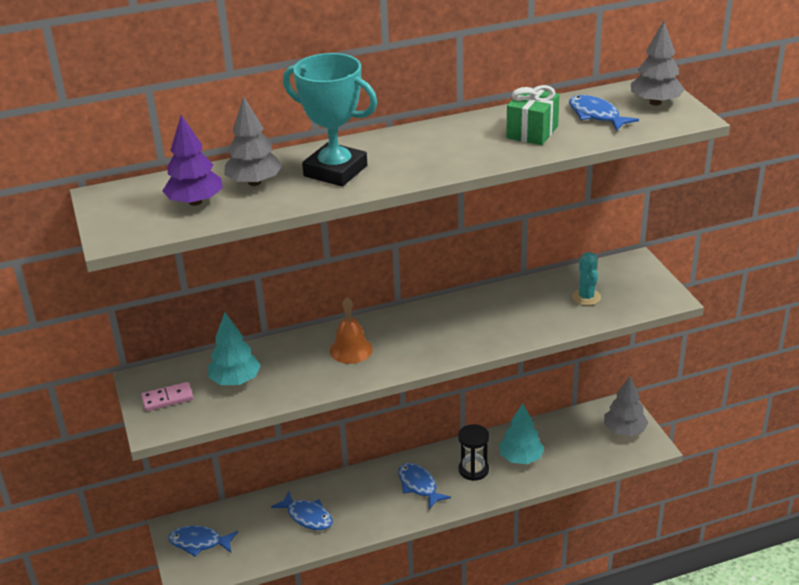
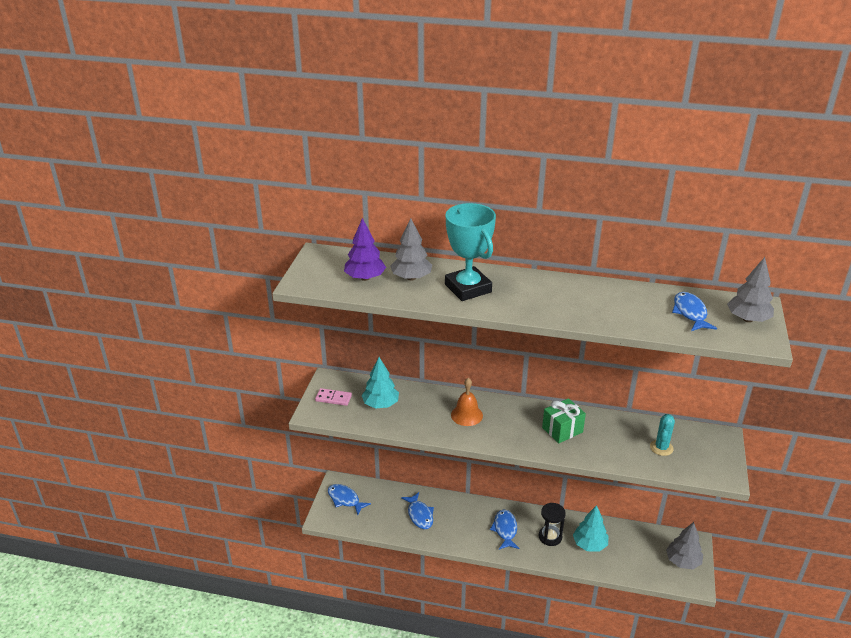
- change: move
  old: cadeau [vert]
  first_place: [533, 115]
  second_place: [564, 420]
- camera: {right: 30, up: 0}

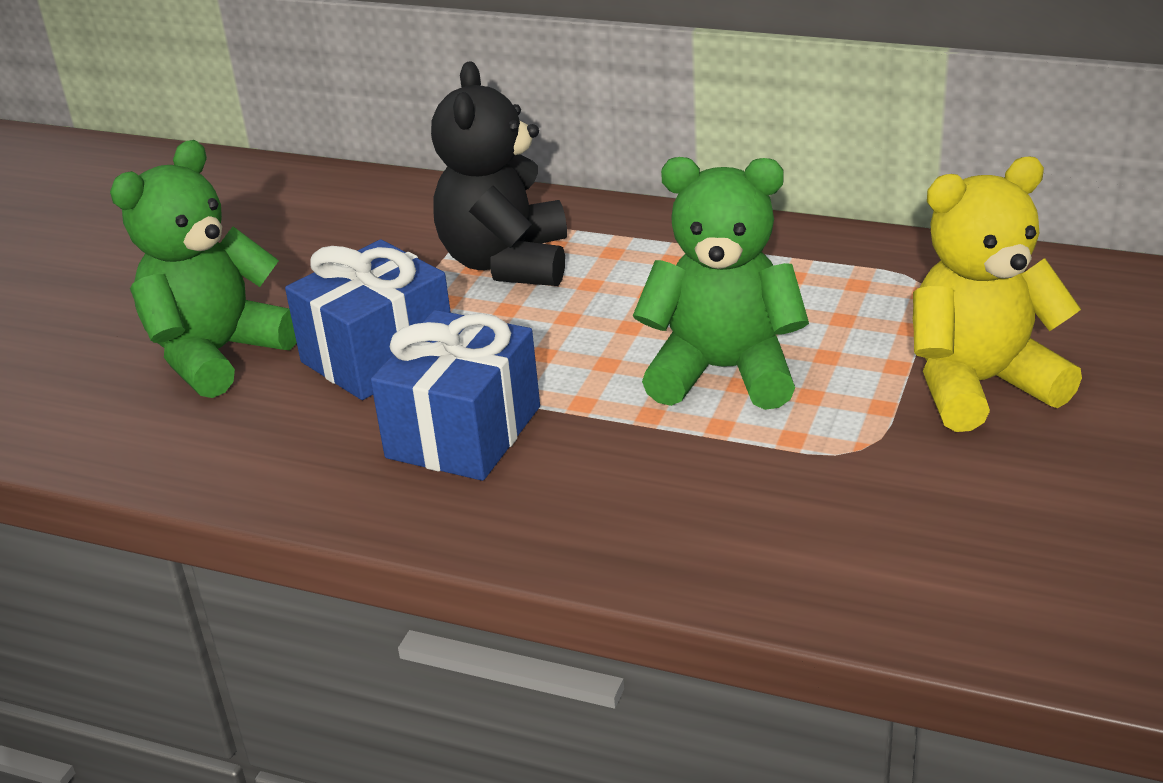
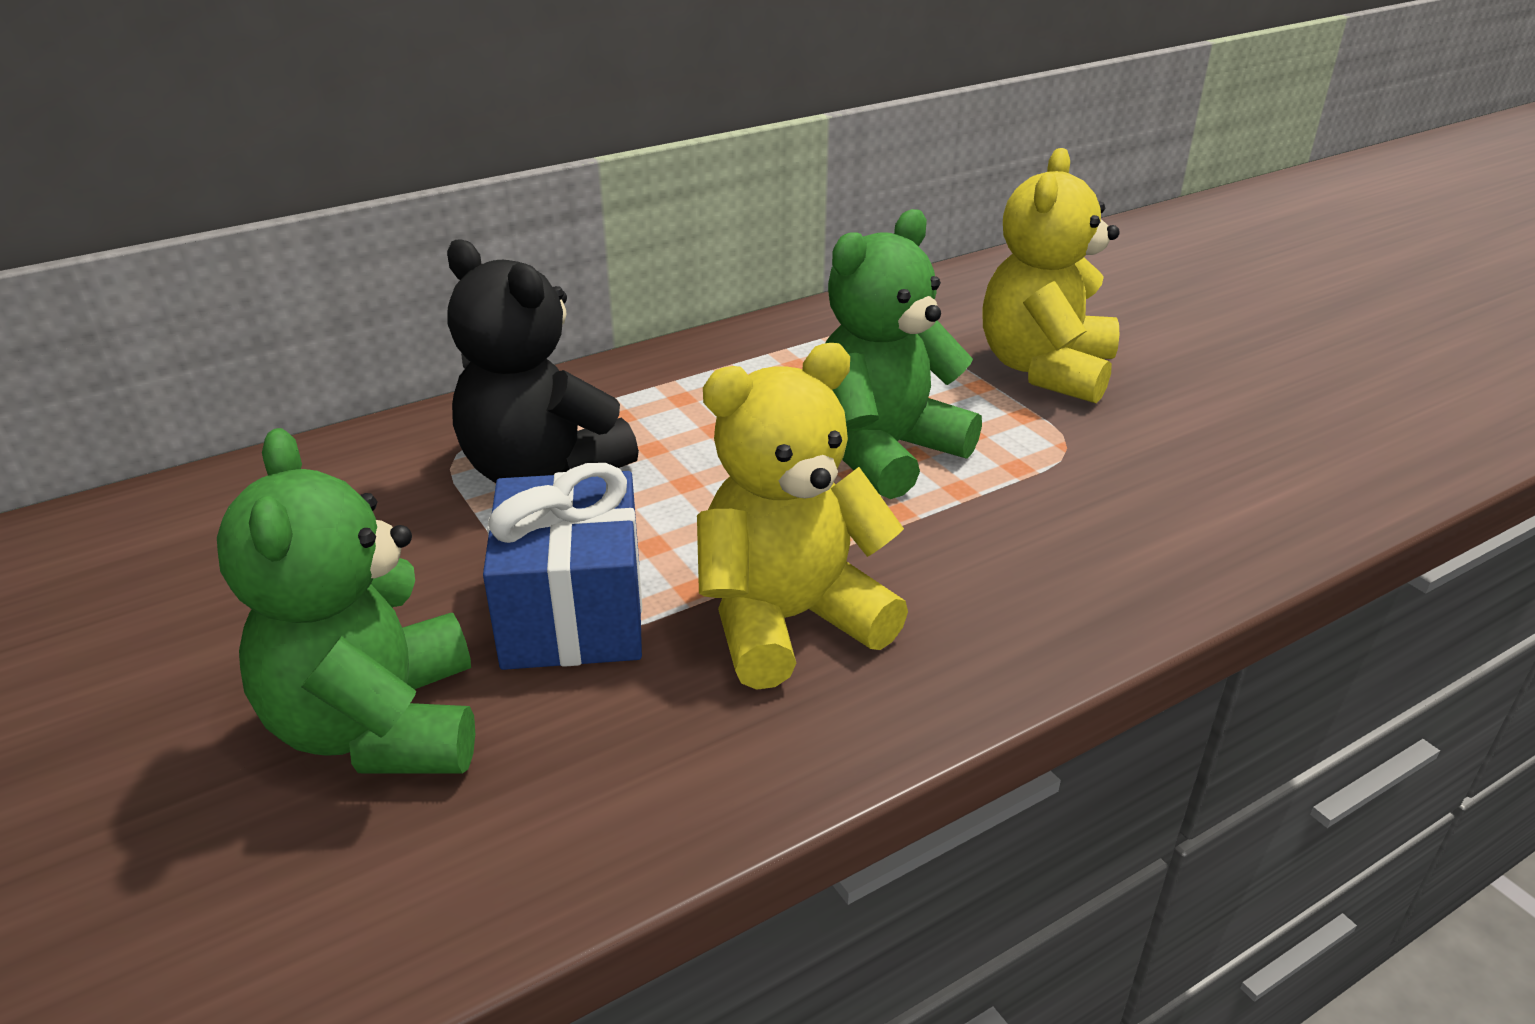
- change: replace
  old: cadeau [bleu]
  new: ours en peluche [jaune]
  first_place: [455, 395]
  second_place: [802, 516]
- camera: {right: -55, up: 0}

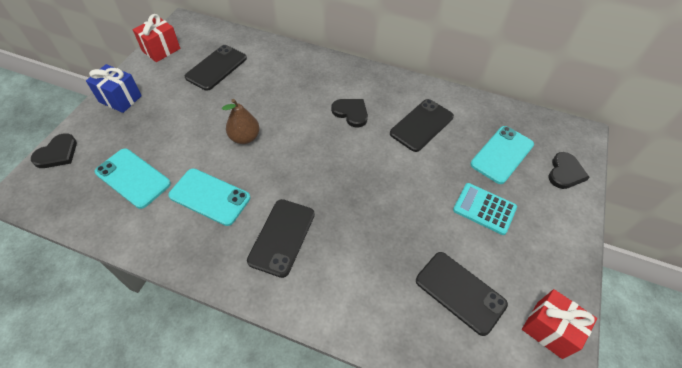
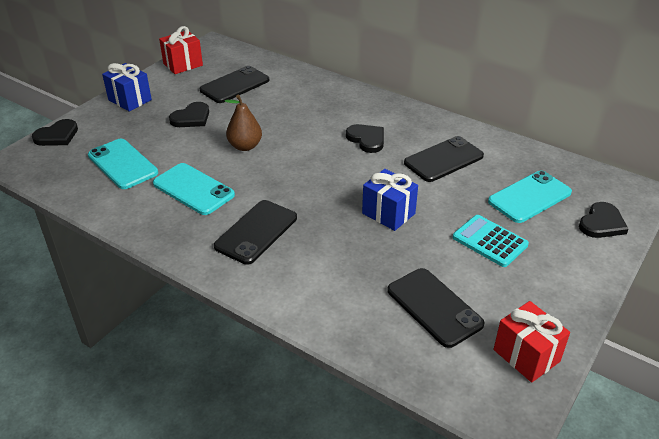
- change: insert
  new: cœur [noir]
  second_place: [189, 114]
- change: insert
  new: cadeau [bleu]
  second_place: [390, 200]
- camera: {right: 15, up: -15}

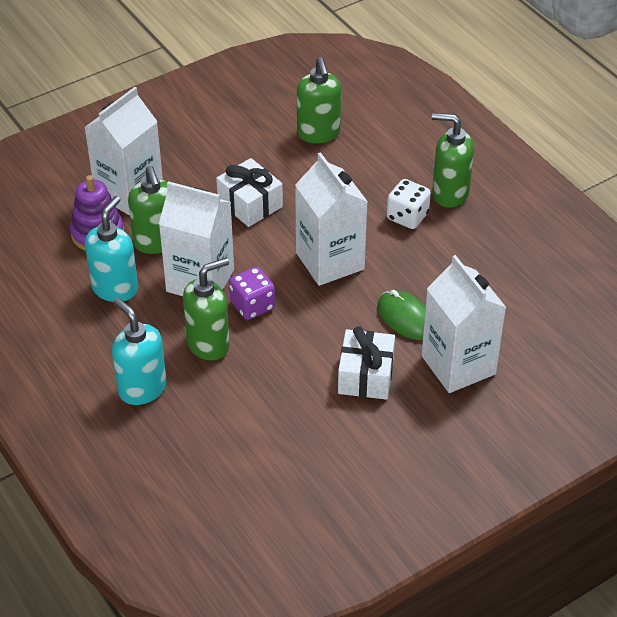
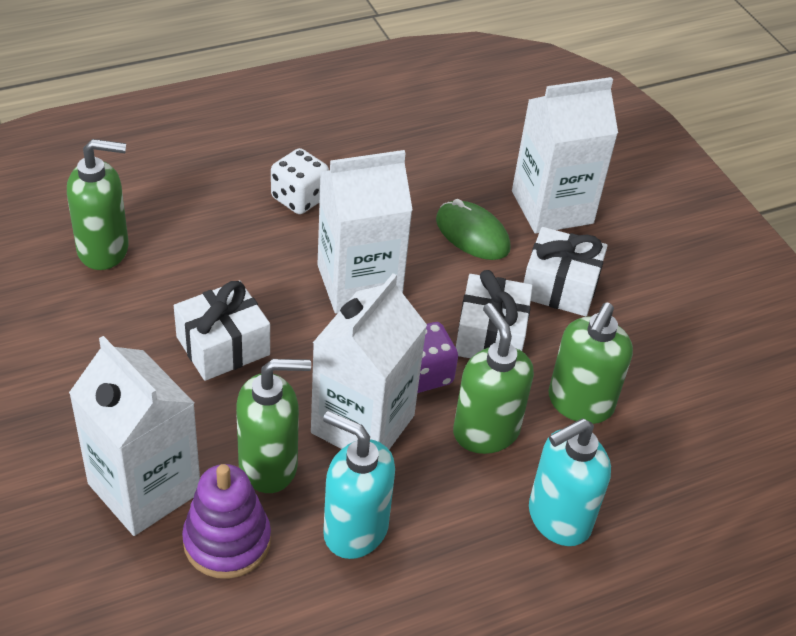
- change: rotate
  old: souris [vert]
  first_place: [401, 315]
  second_place: [473, 229]
  degrees: 75
- change: move
  old: distributeur de savon [vert]
  first_place: [453, 160]
  second_place: [591, 363]
- change: insert
  new: cadeau [blanc]
  second_place: [494, 314]
- camera: {right: -85, up: 0}

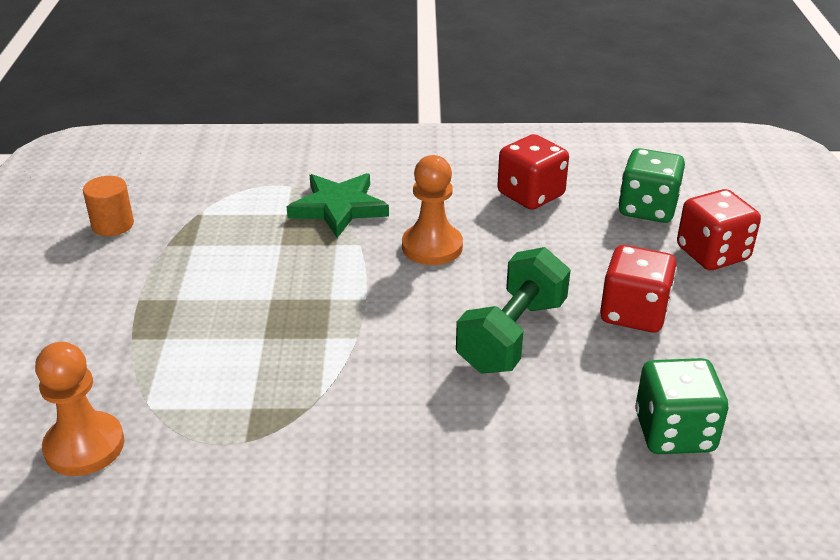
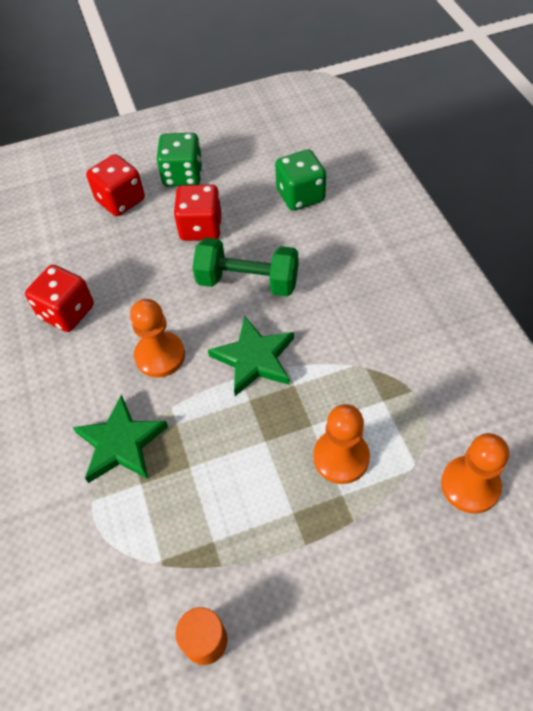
- change: move
  old: dé [vert]
  first_place: [652, 185]
  second_place: [179, 160]
- change: insert
  new: étoile [vert]
  second_place: [251, 356]
- change: insert
  new: pion [orange]
  second_place: [341, 444]
- camera: {right: -105, up: 20}

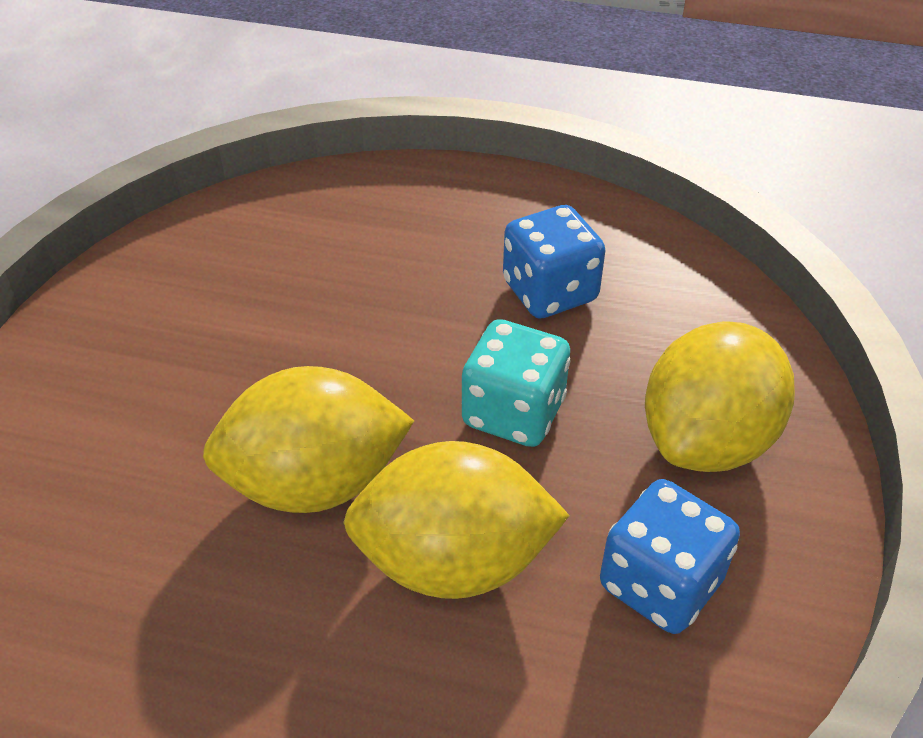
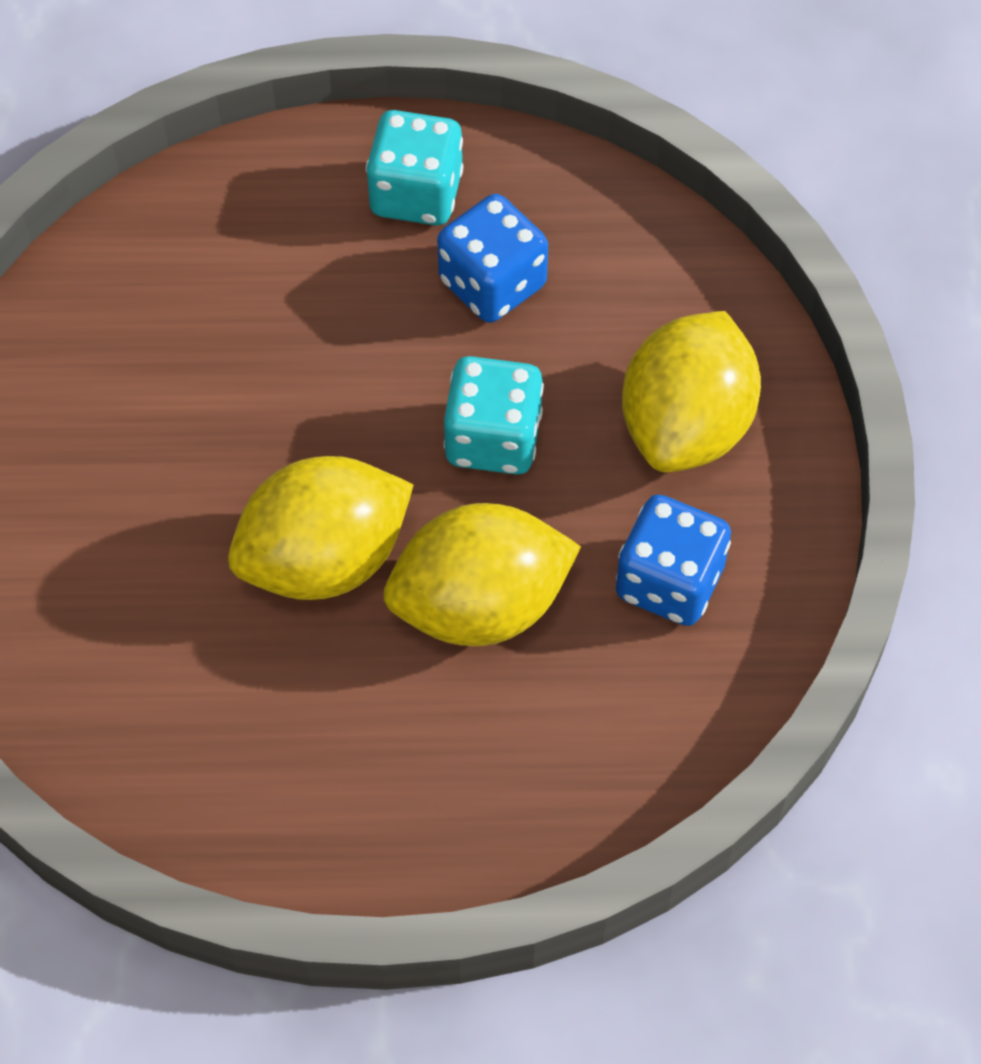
- change: insert
  new: dé [turquoise]
  second_place: [414, 167]
- camera: {right: -15, up: 15}

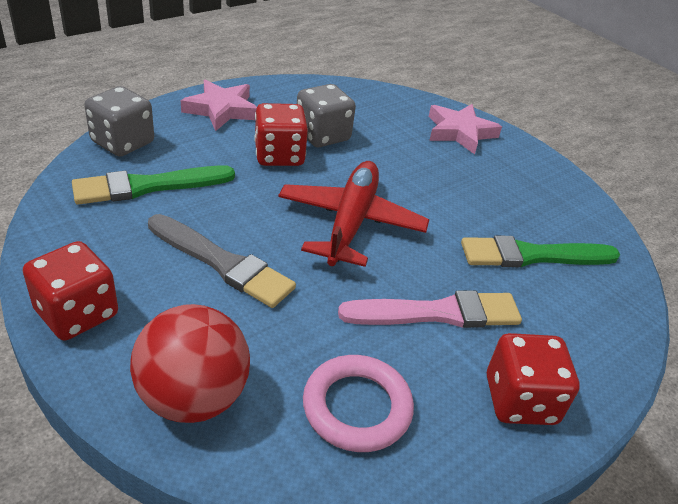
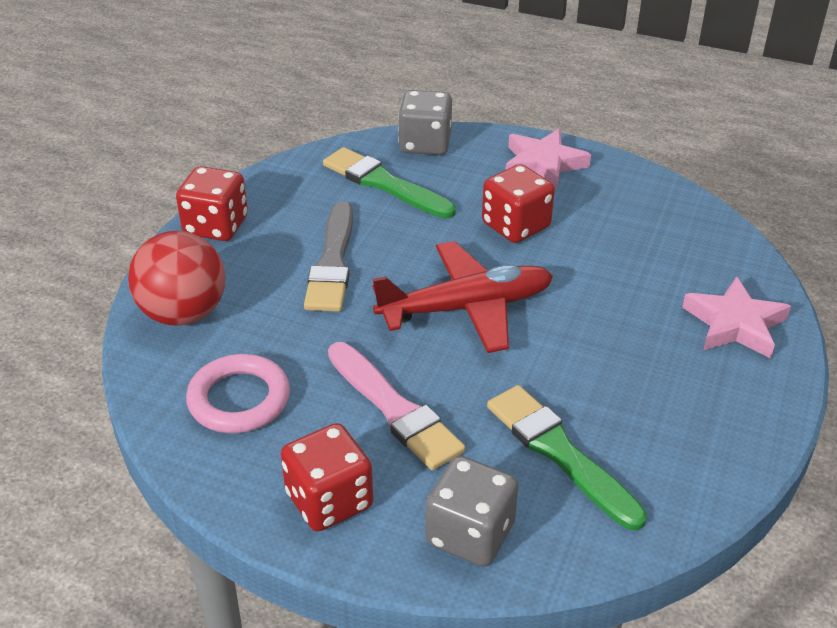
- change: move
  old: dé [gris]
  first_place: [326, 115]
  second_place: [472, 511]
- camera: {right: 65, up: 0}

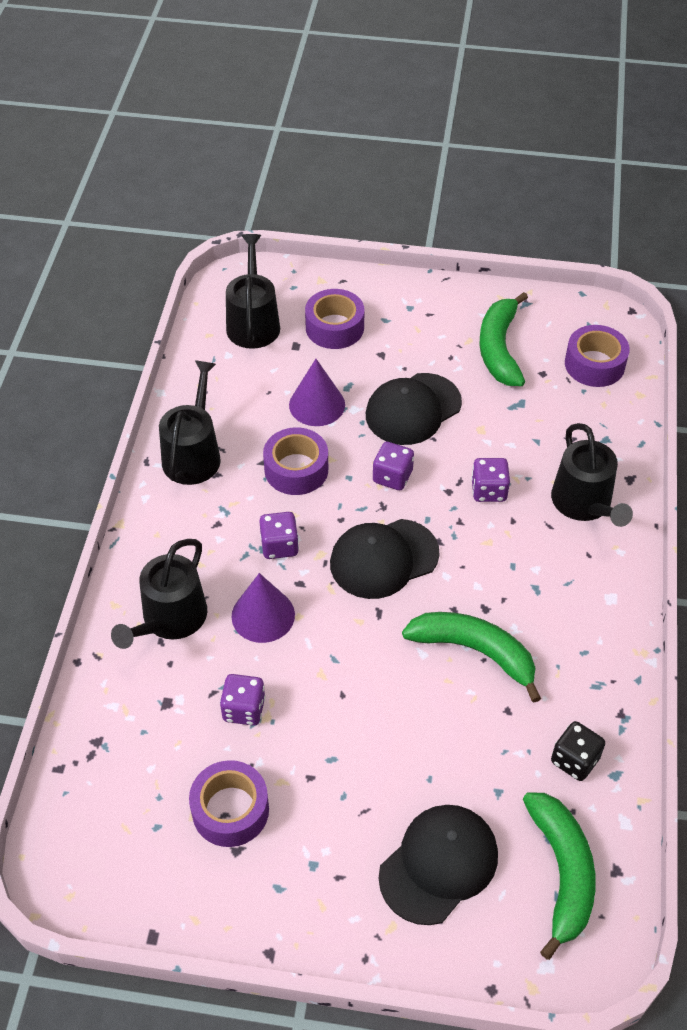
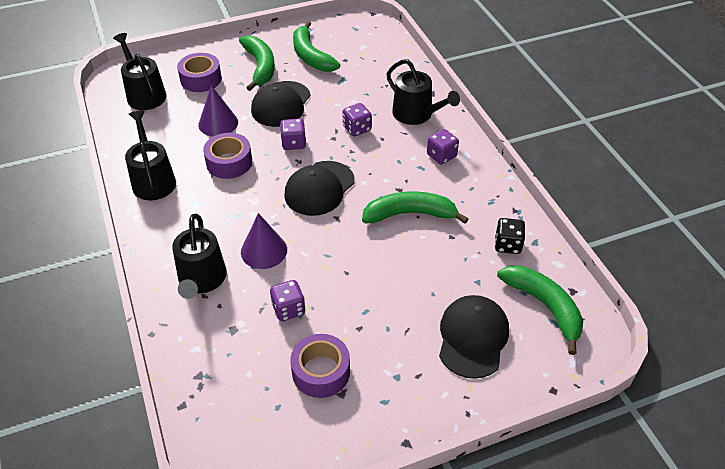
- change: move
  old: dé [violet]
  first_place: [279, 535]
  second_place: [443, 146]
- change: delete
  old: ruban adhésif [violet]
  first_place: [597, 356]
- change: insert
  new: banane [vert]
  second_place: [257, 63]
- camera: {right: -30, up: -5}

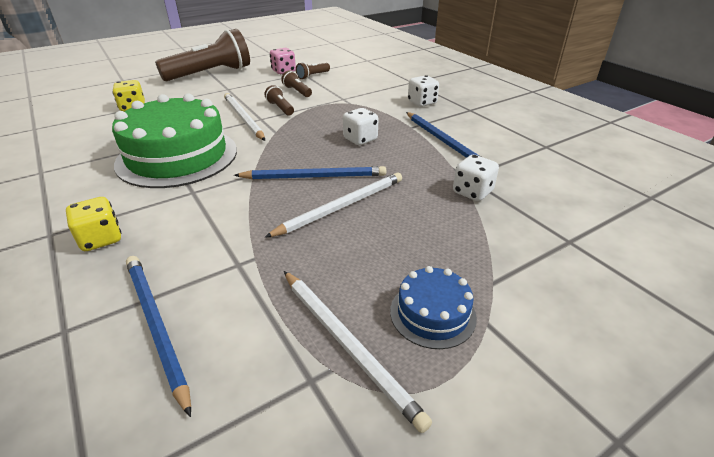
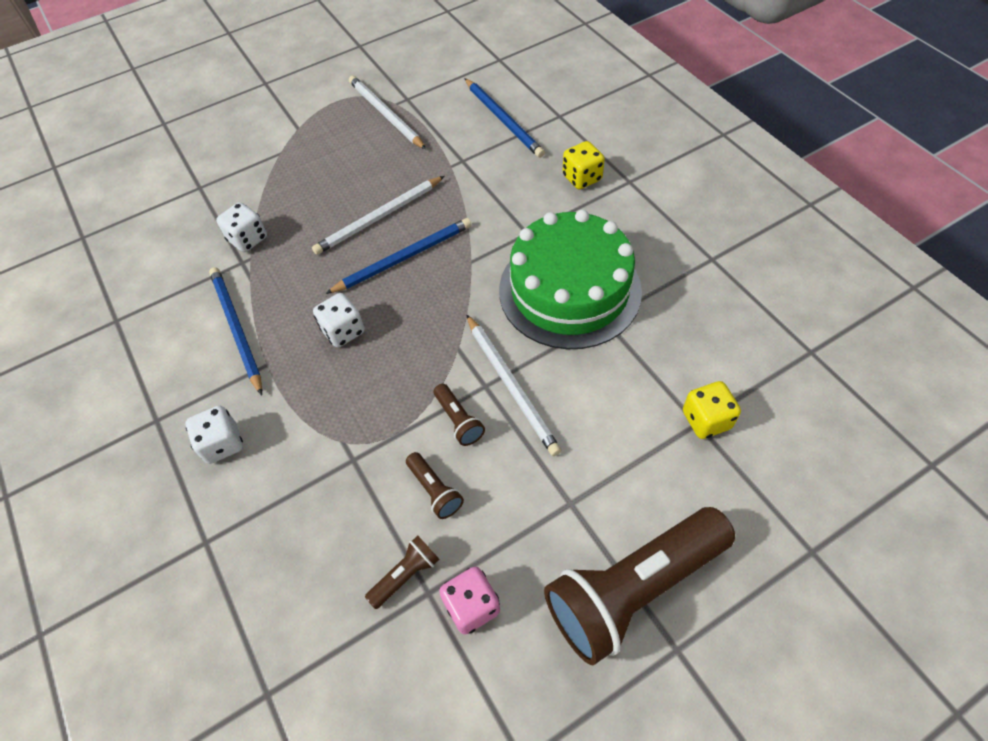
- change: rotate
  old: crayon [bleu]
  first_place: [310, 172]
  second_place: [398, 256]
  degrees: 150
- change: delete
  old: gâteau [bleu]
  first_place: [433, 307]
- camera: {right: -175, up: 20}

